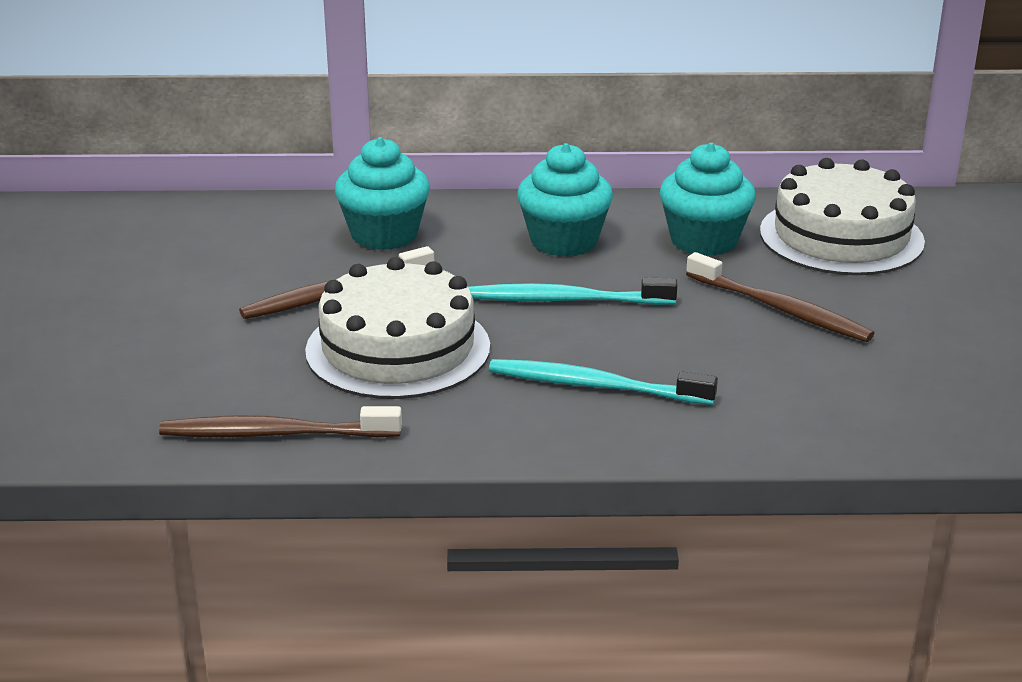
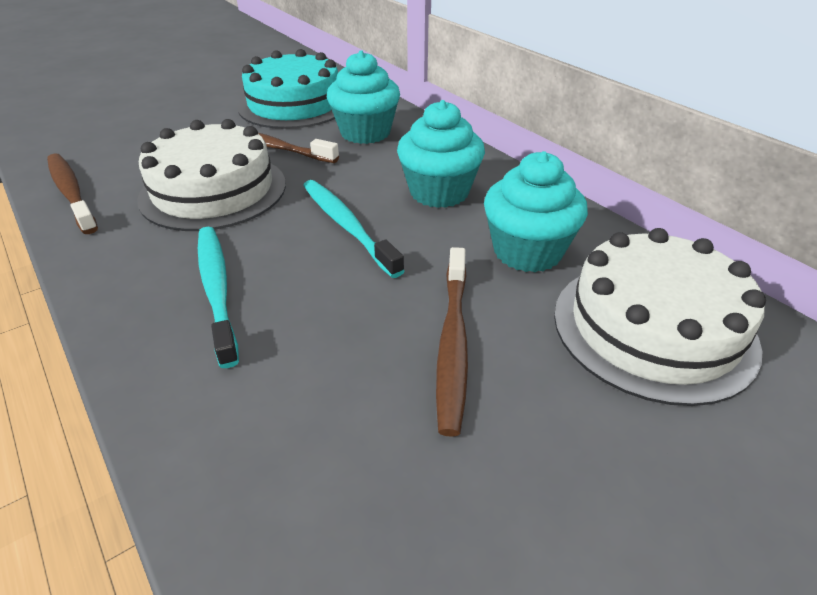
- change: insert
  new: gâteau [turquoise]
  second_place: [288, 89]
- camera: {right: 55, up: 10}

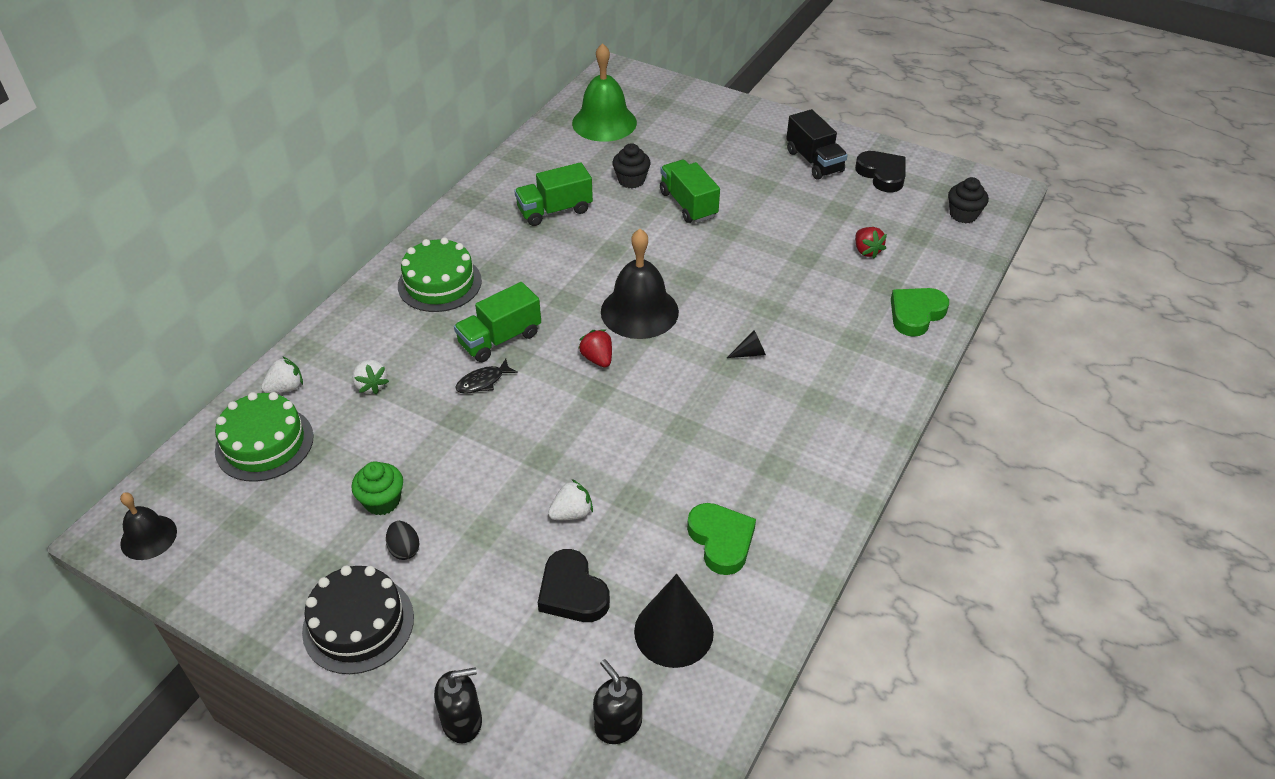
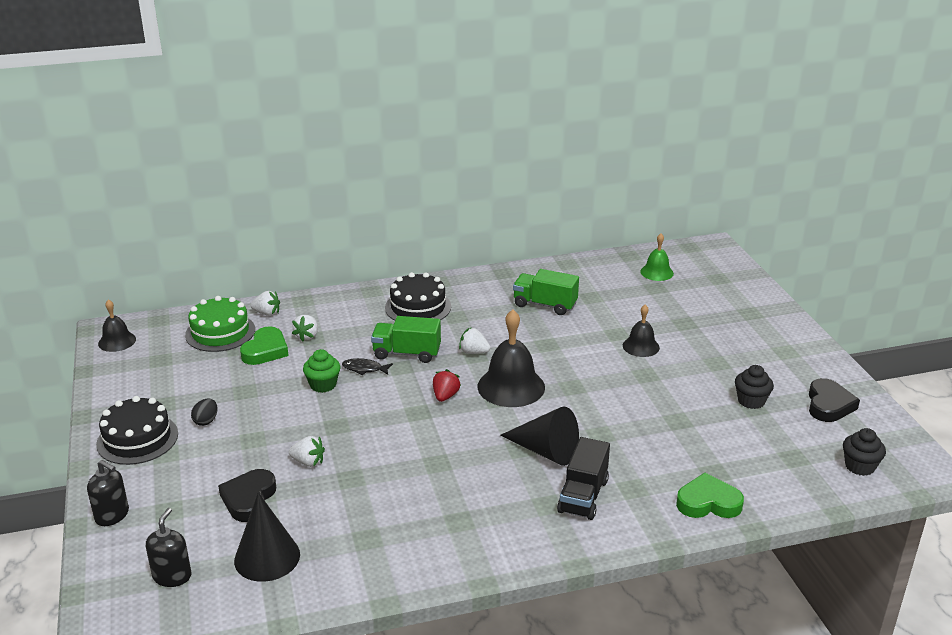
- change: move
  old: muffin [vert]
  first_place: [377, 488]
  second_place: [321, 371]
- change: recolor
  old: gâteau [vert]
  new: gâteau [noir]
  first_place: [440, 275]
  second_place: [418, 296]
- change: resize
  old: cloche [vert]
  first_place: [604, 92]
  second_place: [657, 257]
  factor: 0.58
- change: move
  old: muffin [noir]
  first_place: [631, 165]
  second_place: [754, 387]
- change: replace
  old: camion [vert]
  new: cloche [noir]
  first_place: [690, 191]
  second_place: [641, 331]
- change: move
  old: cœur [vert]
  first_place: [721, 539]
  second_place: [264, 345]
- change: resize
  old: cône [noir]
  first_place: [746, 344]
  second_place: [539, 436]
  factor: 2.29
- change: move
  old: camion [noir]
  first_place: [817, 144]
  second_place: [583, 478]
- change: delete
  old: fraise [rouge]
  first_place: [871, 243]
- change: insert
  new: fraise [blanc]
  second_place: [474, 340]
- camera: {right: 45, up: -15}

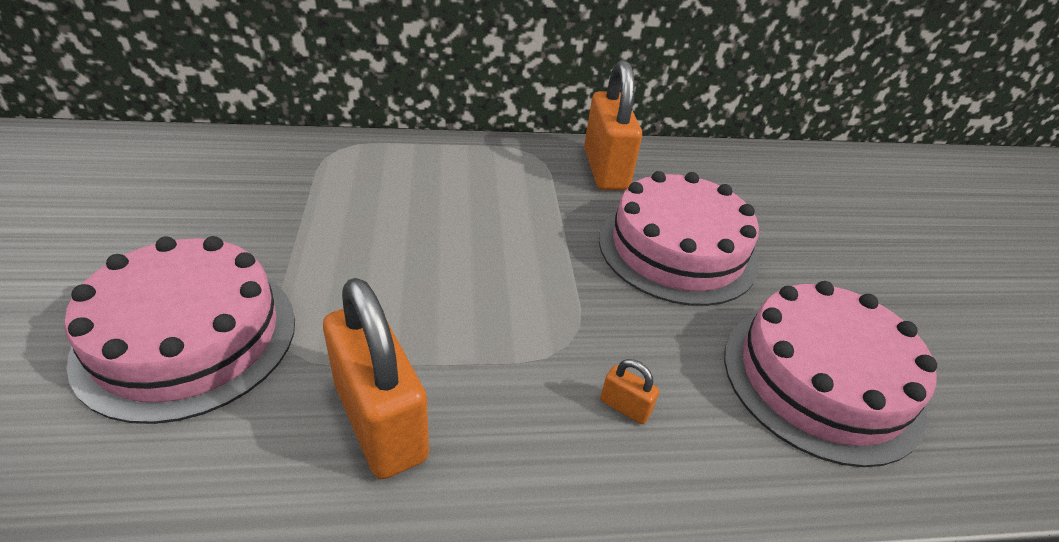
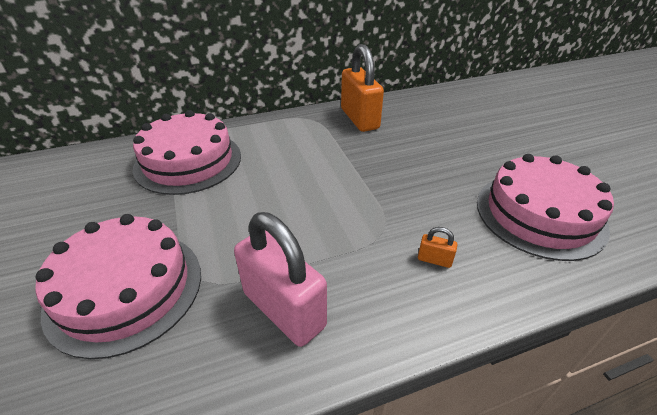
- change: recolor
  old: cadenas [orange]
  new: cadenas [rose]
  first_place: [376, 378]
  second_place: [280, 279]
- change: move
  old: gâteau [rose]
  first_place: [679, 238]
  second_place: [187, 152]
- camera: {right: -10, up: 0}

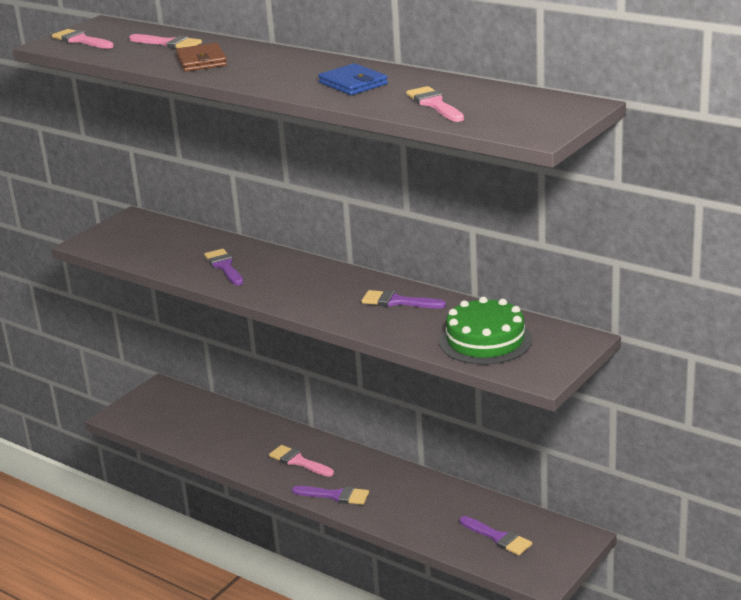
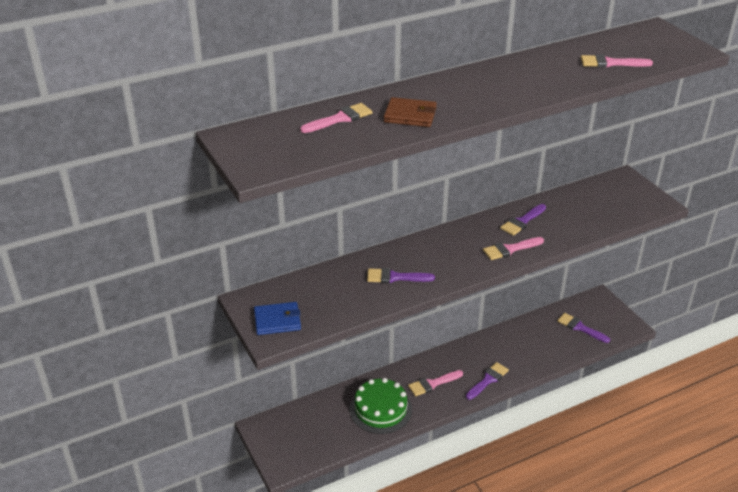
- change: move
  old: pinceau [rose]
  first_place: [83, 39]
  second_place: [513, 248]
- change: move
  old: portefeuille [bleu]
  first_place: [353, 79]
  second_place: [277, 318]
- change: move
  old: gâteau [vert]
  first_place: [485, 331]
  second_place: [381, 406]
- change: rotate
  old: pinceau [violet]
  first_place: [496, 535]
  second_place: [583, 328]
  degrees: -120
- camera: {right: -65, up: 10}

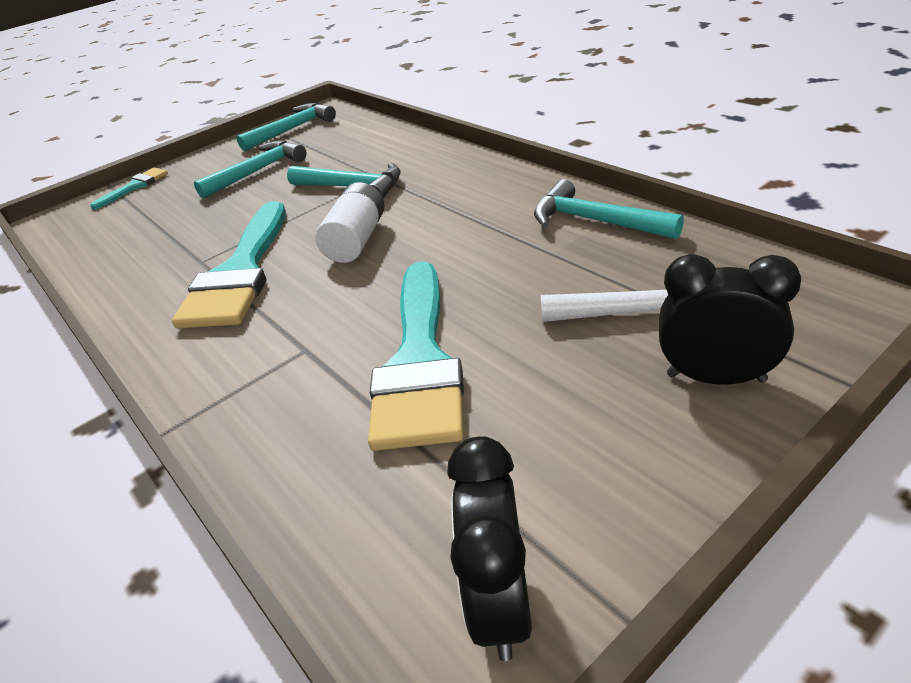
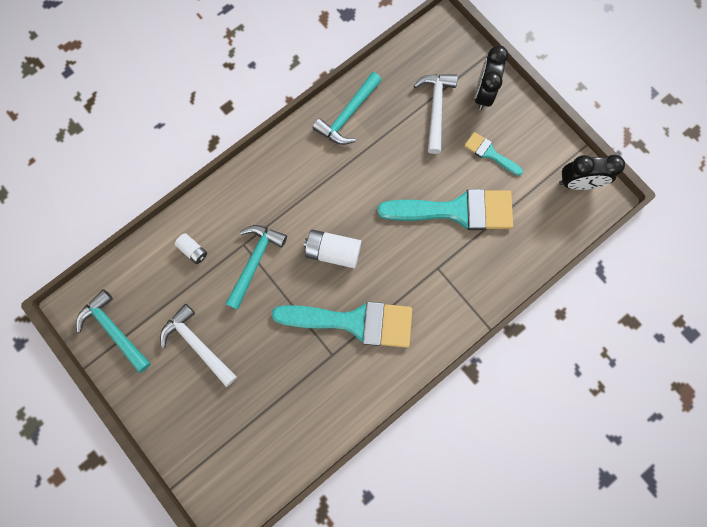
- change: move
  old: pinceau [turquoise]
  first_place: [129, 188]
  second_place: [493, 154]
- change: recolor
  old: marteau [turquoise]
  new: marteau [blanc]
  first_place: [250, 169]
  second_place: [198, 345]
- change: insert
  new: pile [blanc]
  second_place: [191, 248]
- camera: {right: -95, up: 40}

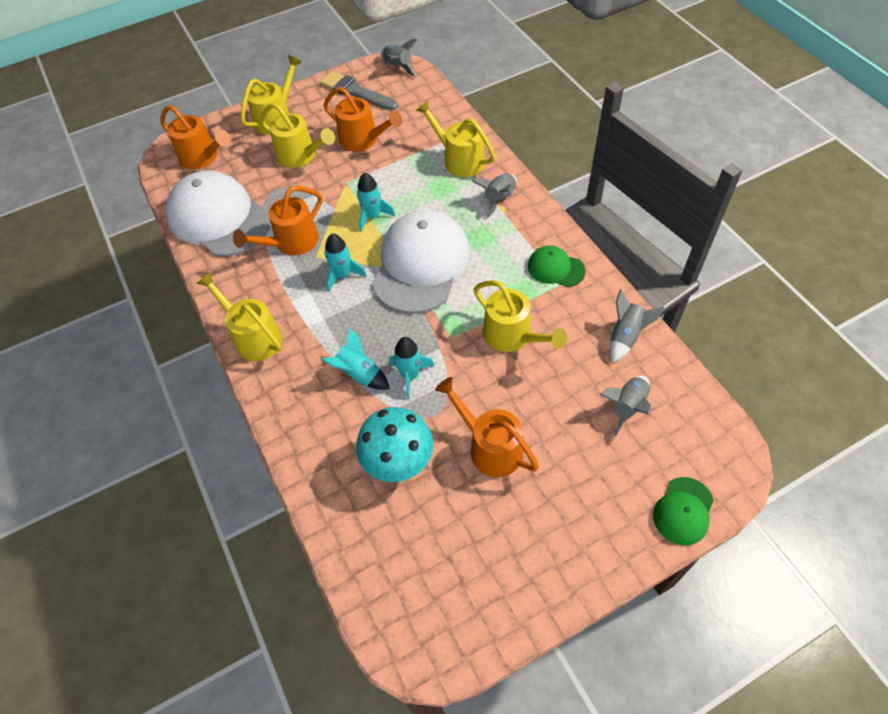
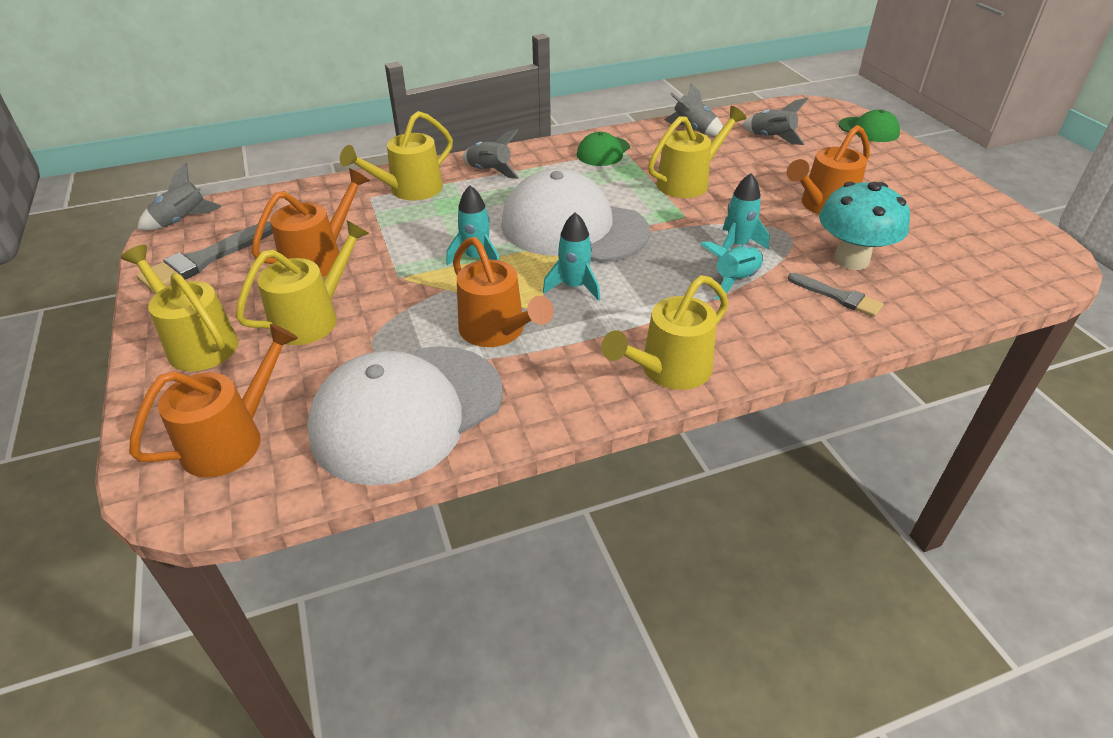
- change: insert
  new: pinceau [gris]
  second_place: [836, 295]
- camera: {right: -85, up: -15}

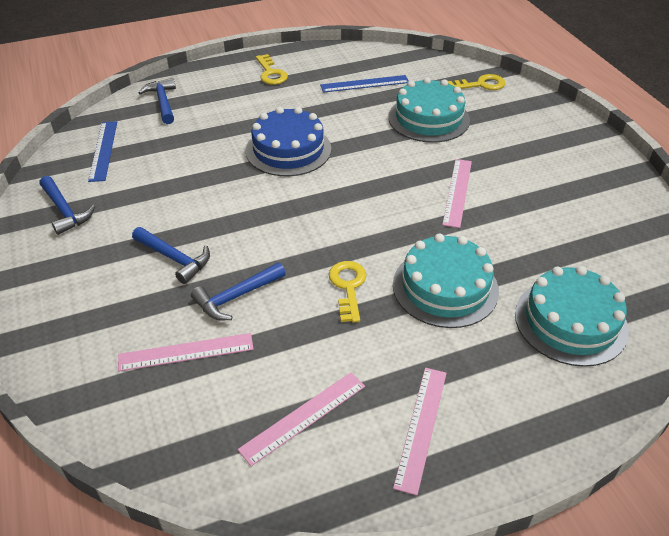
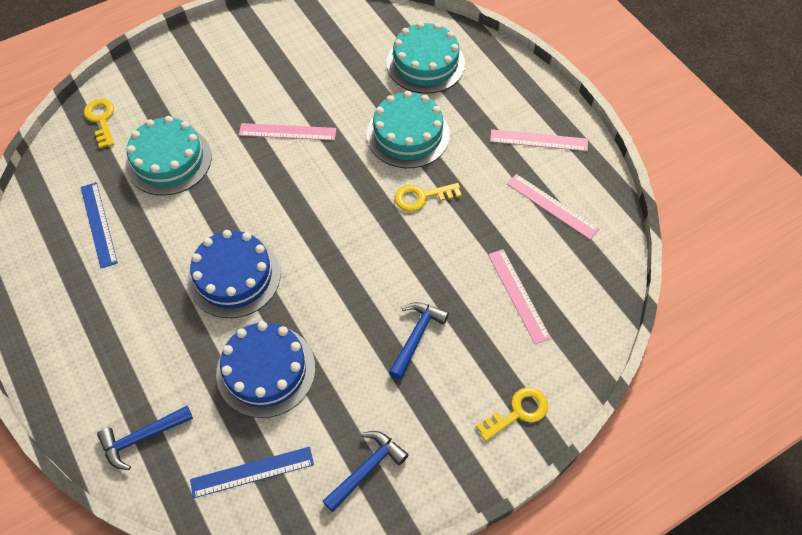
- change: delete
  old: marteau [bleu]
  first_place: [238, 291]
- change: move
  old: clé [jaune]
  first_place: [272, 69]
  second_place: [512, 414]
- change: insert
  new: gâteau [bleu]
  second_place: [265, 369]
- camera: {right: -100, up: 15}

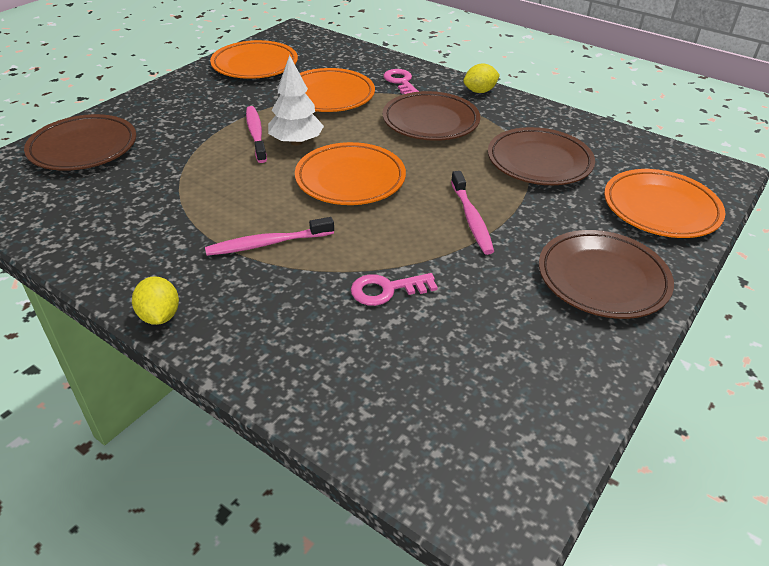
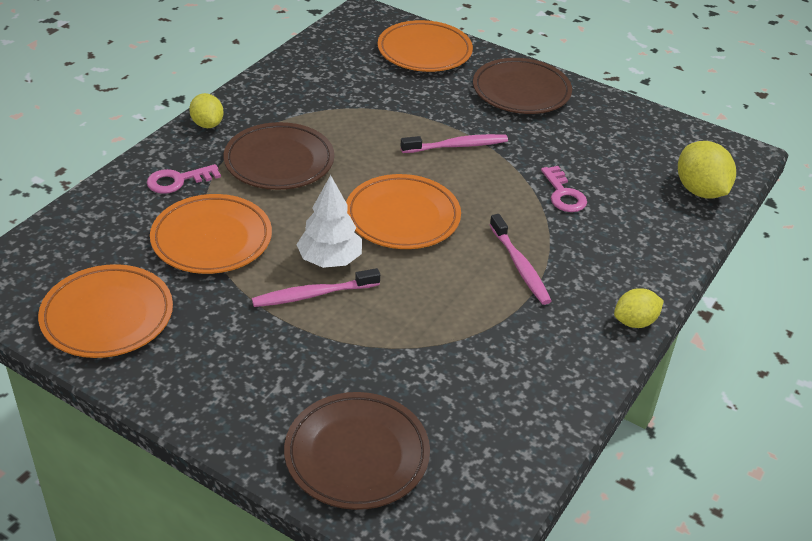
- change: delete
  old: assiette [marron]
  first_place: [541, 156]
- change: insert
  new: citron [jaune]
  second_place: [707, 170]
- camera: {right: -95, up: 0}

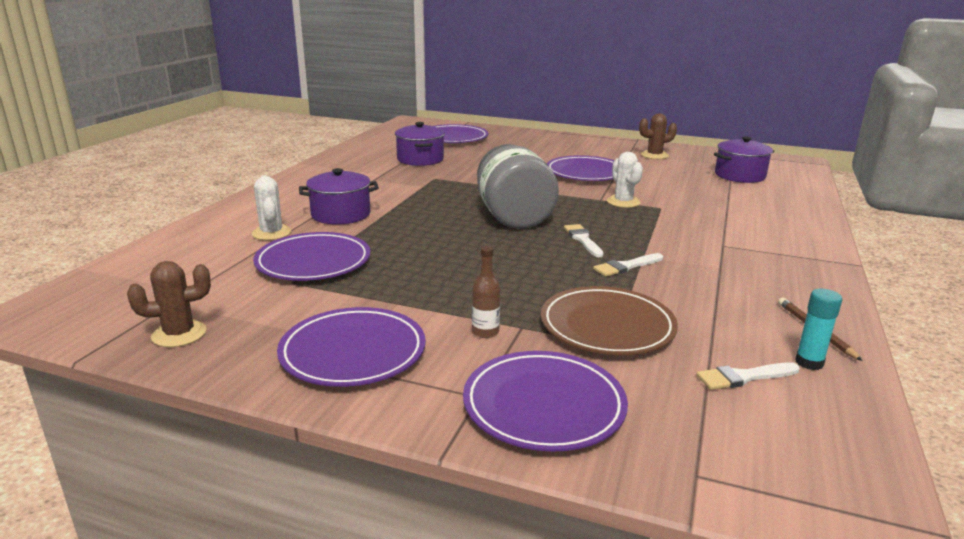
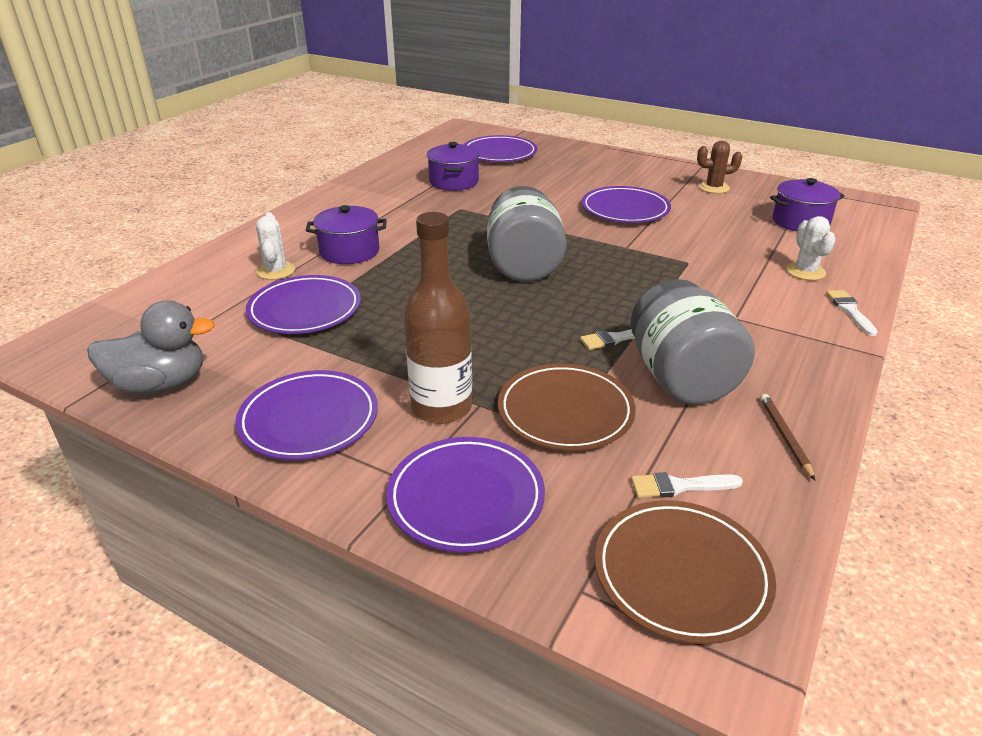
- change: replace
  old: cactus [marron]
  new: canard [gris]
  first_place: [169, 304]
  second_place: [151, 347]
- change: resize
  old: bouteille [marron]
  first_place: [486, 292]
  second_place: [438, 318]
  factor: 2.25
- change: move
  old: pinceau [blanc]
  first_place: [584, 240]
  second_place: [852, 313]
- change: move
  old: cactus [blanc]
  first_place: [625, 180]
  second_place: [811, 248]
- change: delete
  old: bâton de colle [turquoise]
  first_place: [818, 329]
- change: insert
  new: assiette [marron]
  second_place: [685, 572]
- change: insert
  new: bocal [gris]
  second_place: [692, 342]
- camera: {right: 10, up: 10}

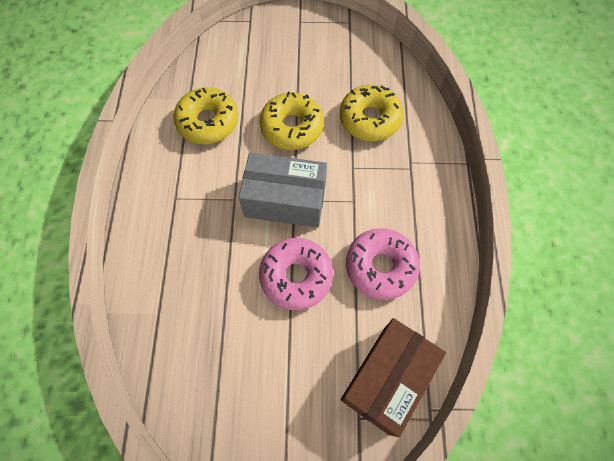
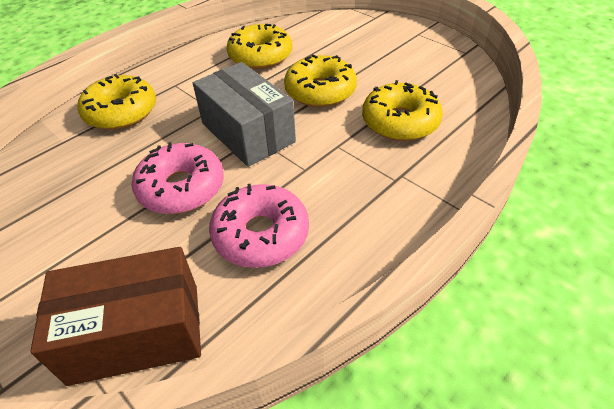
- change: insert
  new: beignet [jaune]
  second_place: [116, 102]
- camera: {right: 45, up: -20}

